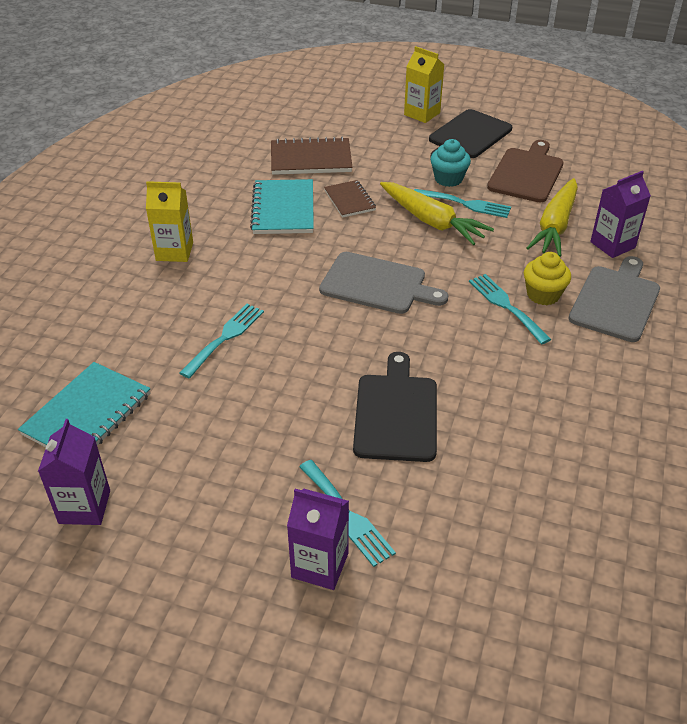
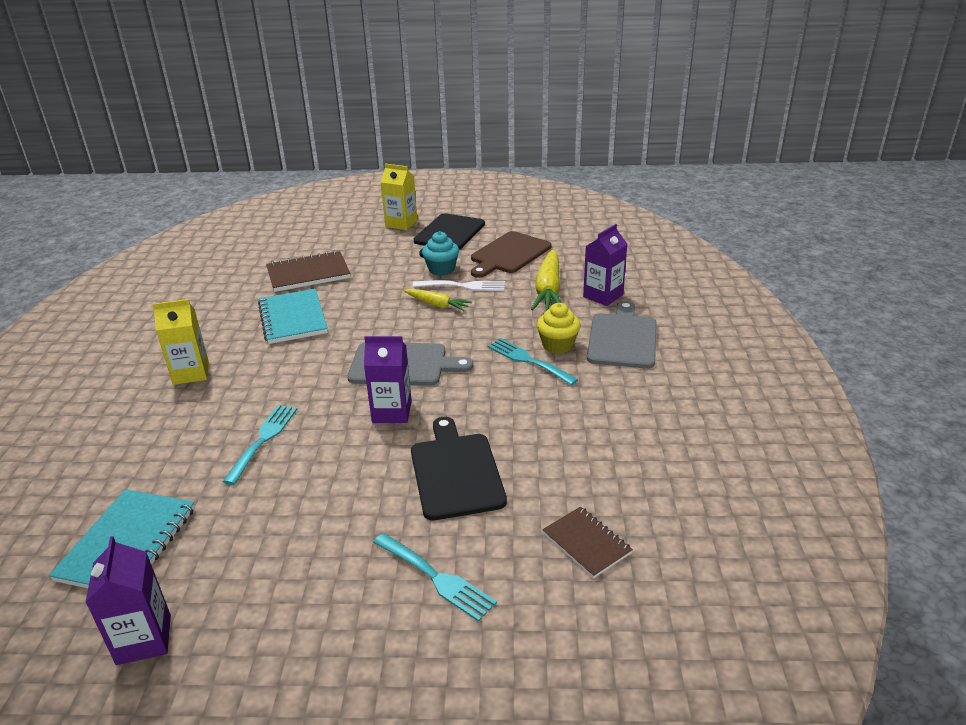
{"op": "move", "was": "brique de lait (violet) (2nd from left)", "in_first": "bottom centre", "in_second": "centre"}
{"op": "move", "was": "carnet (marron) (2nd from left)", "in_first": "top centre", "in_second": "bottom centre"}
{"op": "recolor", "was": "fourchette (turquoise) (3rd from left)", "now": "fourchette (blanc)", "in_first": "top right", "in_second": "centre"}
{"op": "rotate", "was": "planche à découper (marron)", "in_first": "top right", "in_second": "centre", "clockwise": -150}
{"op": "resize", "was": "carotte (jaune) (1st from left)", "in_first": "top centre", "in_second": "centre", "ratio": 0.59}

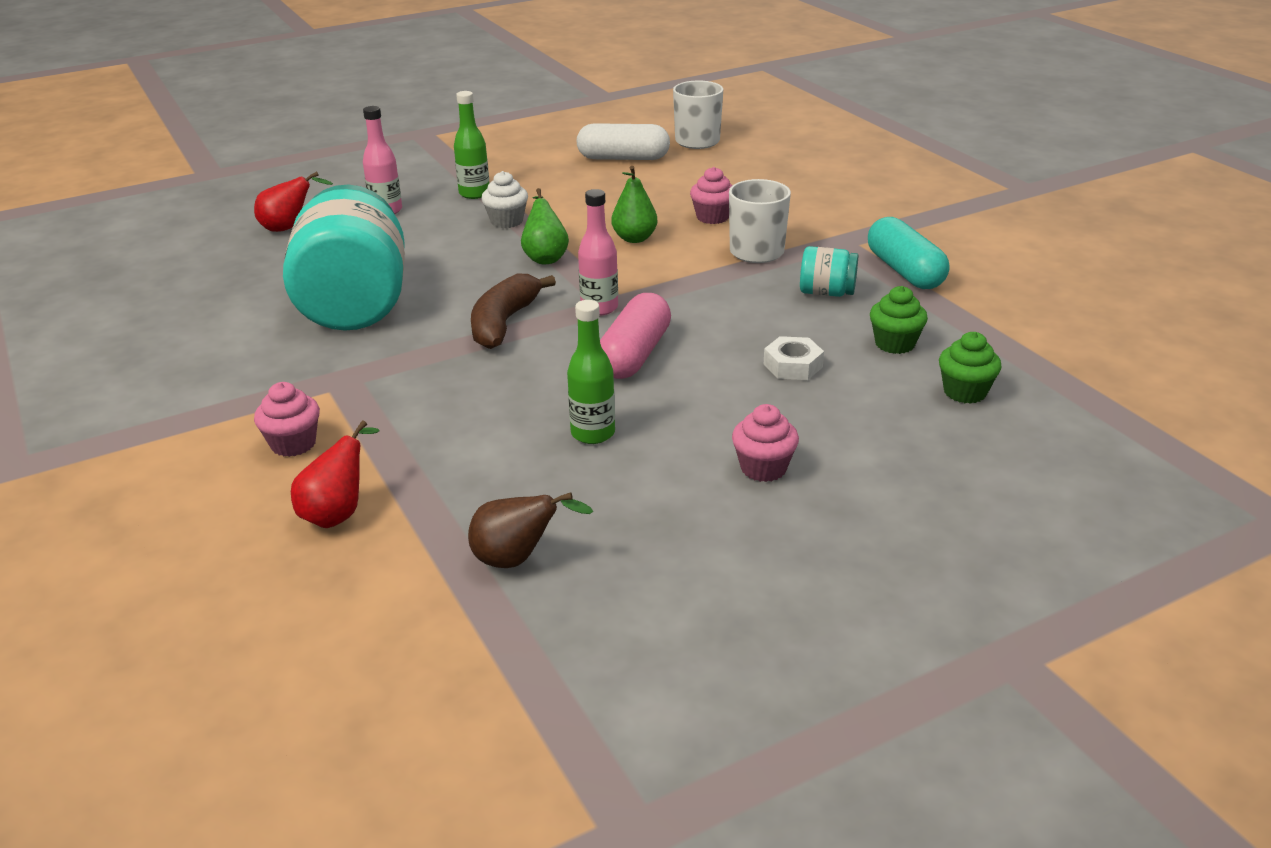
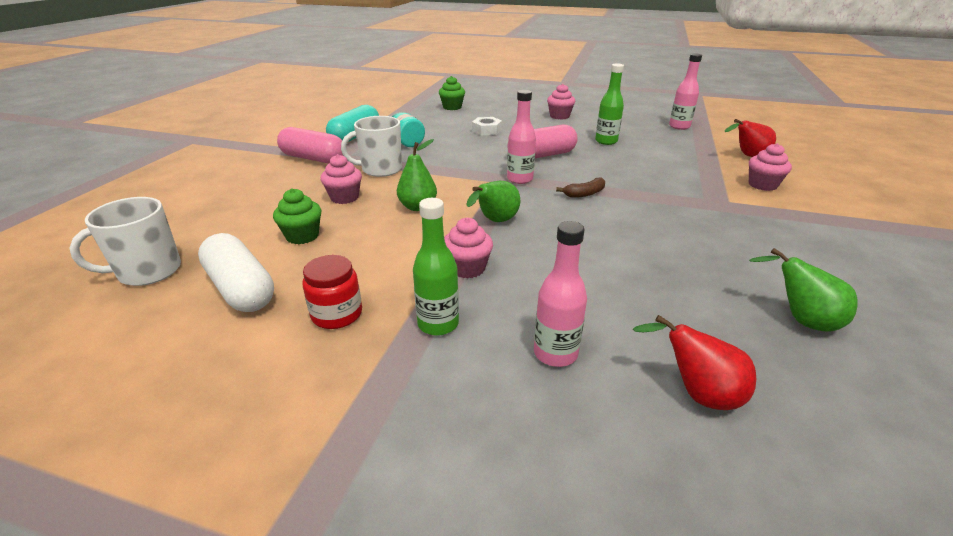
{"op": "delete", "was": "bocal (turquoise) (1st from left)", "in_first": "top left"}
{"op": "insert", "now": "gélule (rose) (1st from left)", "in_second": "top left"}
{"op": "insert", "now": "bocal (rouge)", "in_second": "centre"}
{"op": "insert", "now": "poire (vert) (3rd from left)", "in_second": "middle right"}
{"op": "move", "was": "muffin (vert) (1st from left)", "in_first": "middle right", "in_second": "middle left"}
{"op": "replace", "was": "poire (marron)", "now": "bouteille (rose) (3rd from left)", "in_first": "centre", "in_second": "top right"}
{"op": "recolor", "was": "muffin (blanc)", "now": "muffin (rose) (2nd from left)", "in_first": "top centre", "in_second": "centre"}
{"op": "resize", "was": "banane (marron)", "in_first": "centre", "in_second": "centre", "ratio": 0.54}

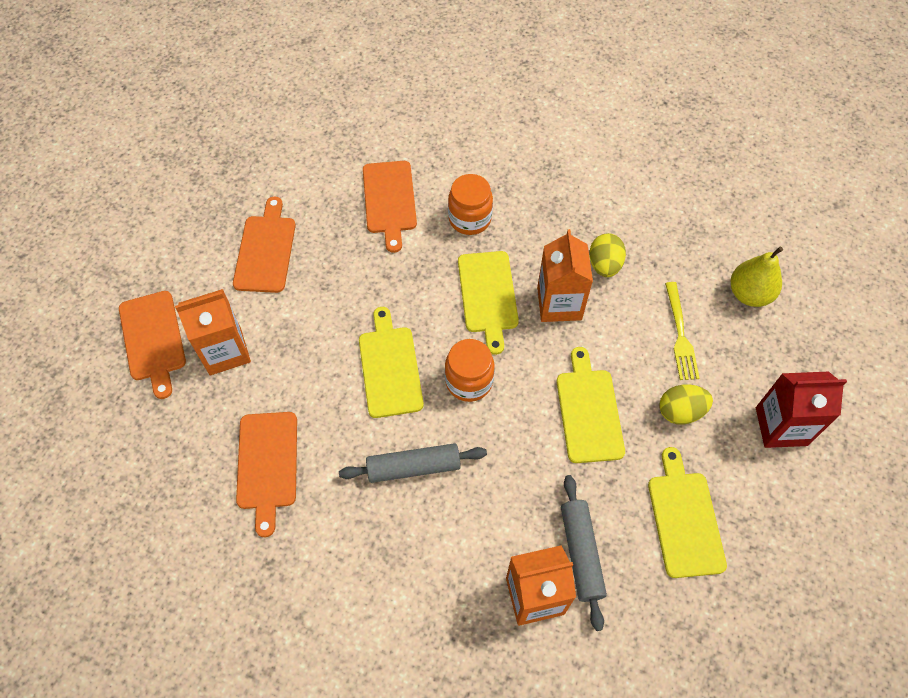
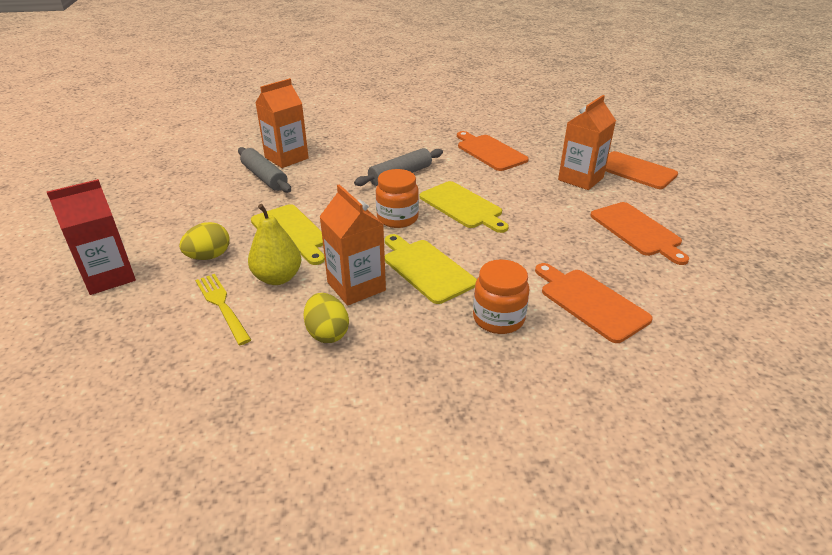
{"op": "delete", "was": "planche à découper (jaune) (4th from left)", "in_first": "bottom right"}
{"op": "move", "was": "poire (jaune)", "in_first": "middle right", "in_second": "middle left"}

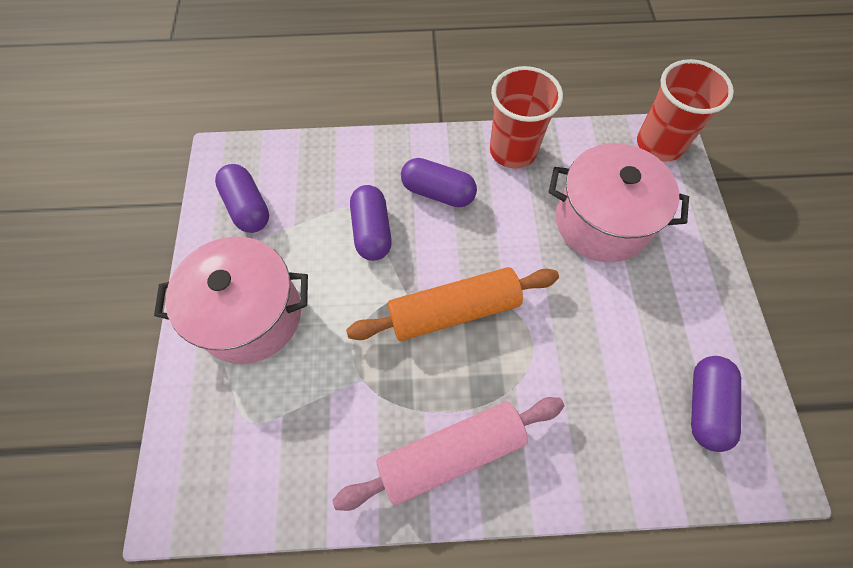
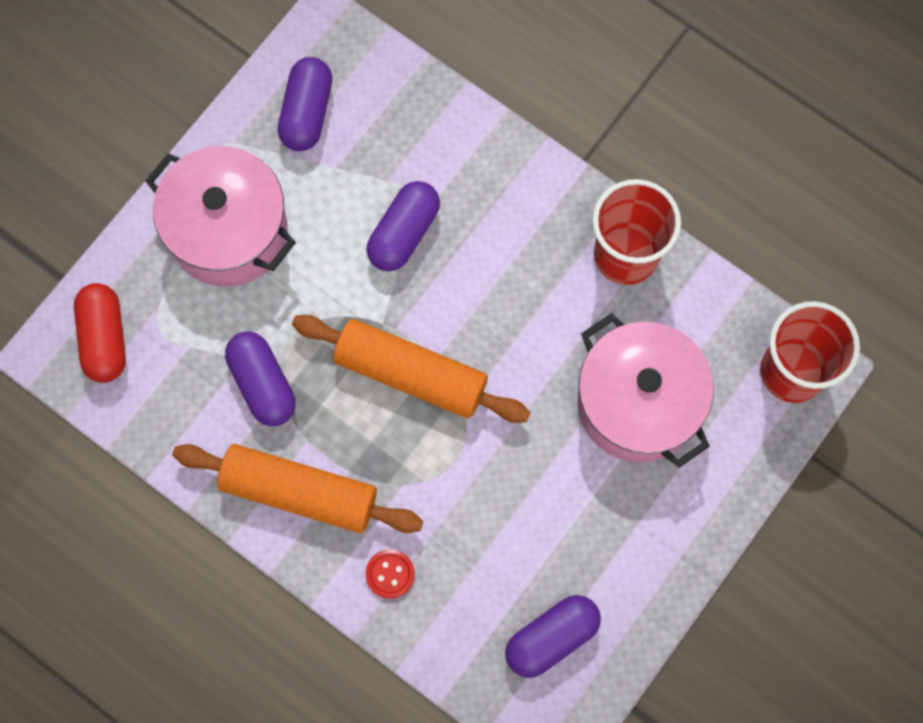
{"op": "insert", "now": "gélule (rouge)", "in_second": "middle left"}
{"op": "insert", "now": "bouton (rouge)", "in_second": "bottom centre"}
{"op": "move", "was": "gélule (violet) (3rd from left in the first image)", "now": "gélule (violet) (1st from left)", "in_first": "top centre", "in_second": "middle left"}
{"op": "recolor", "was": "rouleau à pâtisserie (rose)", "now": "rouleau à pâtisserie (orange) (1st from left)", "in_first": "bottom centre", "in_second": "bottom left"}

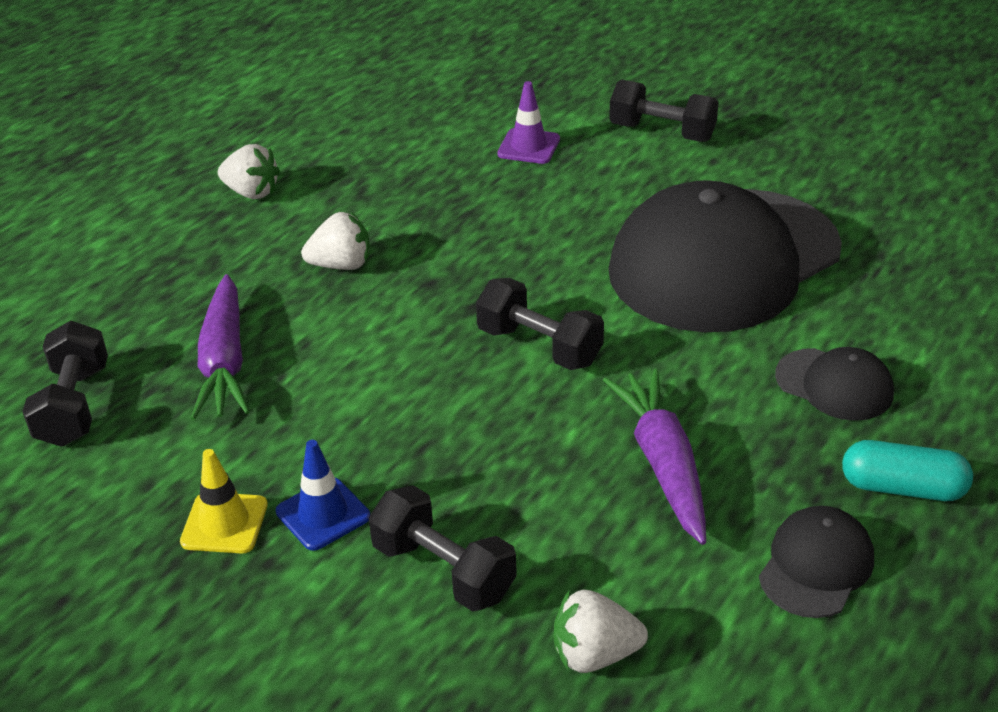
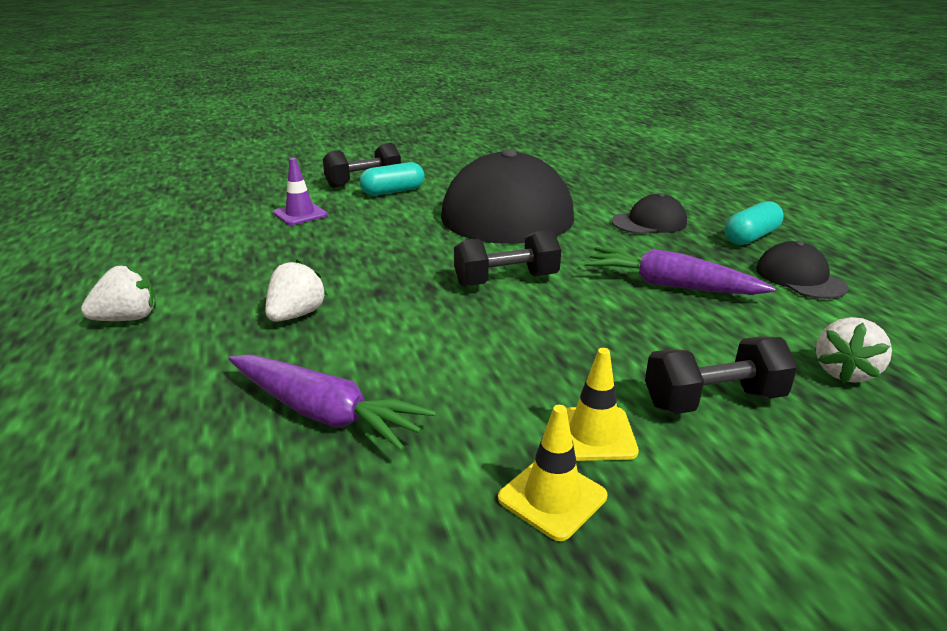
{"op": "delete", "was": "haltère (noir) (1st from left)", "in_first": "middle left"}
{"op": "insert", "now": "gélule (turquoise) (1st from left)", "in_second": "top centre"}
{"op": "recolor", "was": "cône de chantier (bleu)", "now": "cône de chantier (jaune) (2nd from left)", "in_first": "bottom left", "in_second": "centre"}

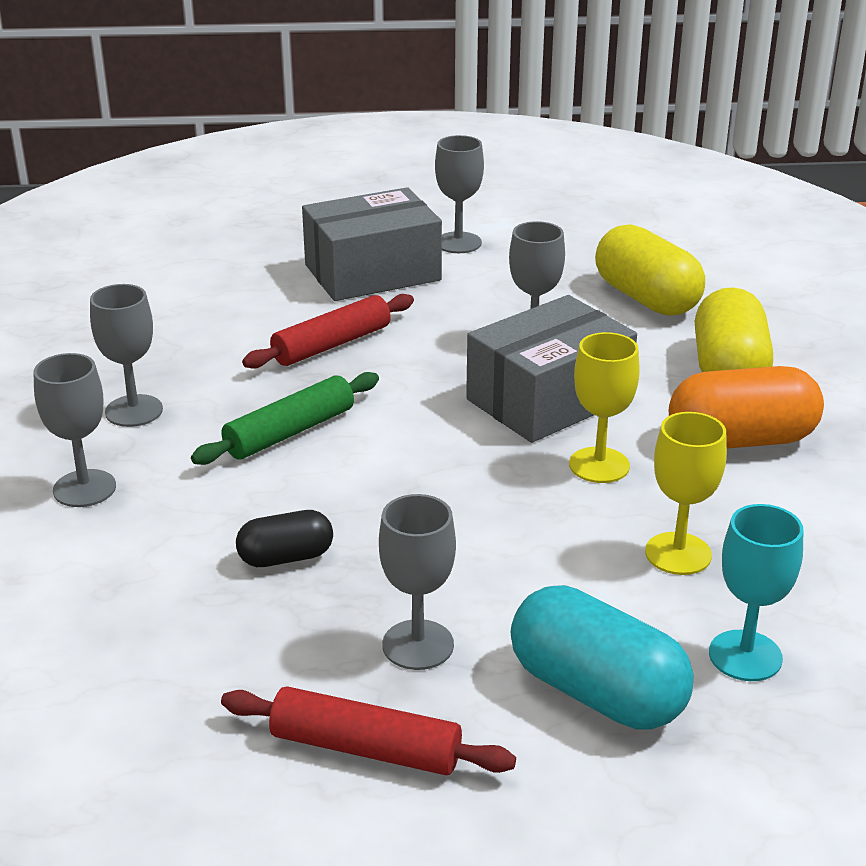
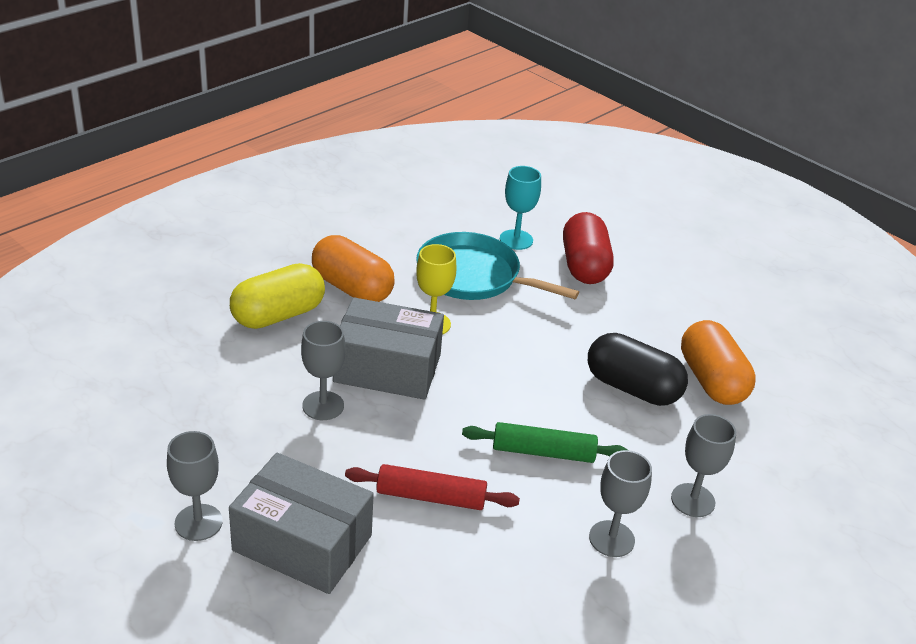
{"op": "delete", "was": "rouleau à pâtisserie (rouge) (2nd from left)", "in_first": "bottom centre"}
{"op": "delete", "was": "verre à pied (gris) (3rd from left)", "in_first": "bottom centre"}
{"op": "delete", "was": "gélule (jaune) (1st from left)", "in_first": "top right"}
{"op": "insert", "now": "gélule (orange) (2nd from left)", "in_second": "middle right"}
{"op": "replace", "was": "verre à pied (jaune) (2nd from left)", "now": "poêle (turquoise)", "in_first": "middle right", "in_second": "centre"}
{"op": "recolor", "was": "gélule (turquoise)", "now": "gélule (rouge)", "in_first": "bottom right", "in_second": "centre"}
{"op": "resize", "was": "gélule (noir)", "in_first": "middle left", "in_second": "middle right", "ratio": 1.78}

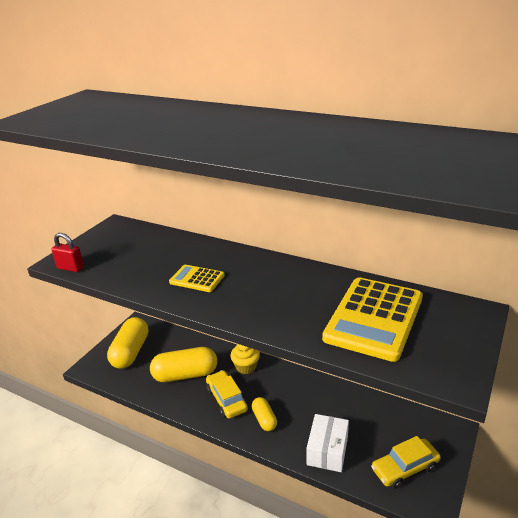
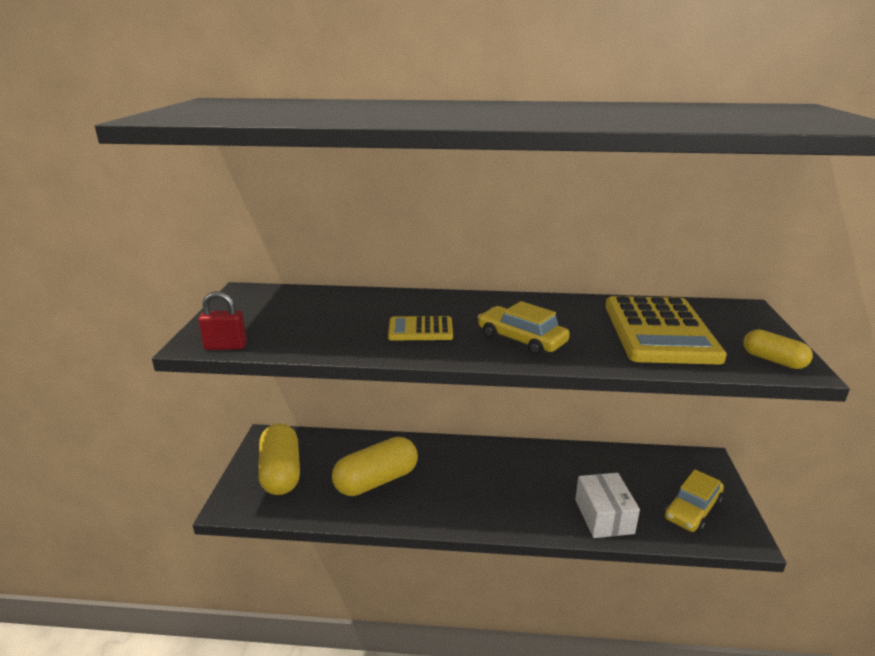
{"op": "delete", "was": "muffin (jaune)", "in_first": "bottom centre"}
{"op": "move", "was": "voiture (jaune) (1st from left)", "in_first": "bottom centre", "in_second": "centre"}
{"op": "move", "was": "gélule (jaune) (3rd from left)", "in_first": "bottom centre", "in_second": "middle right"}

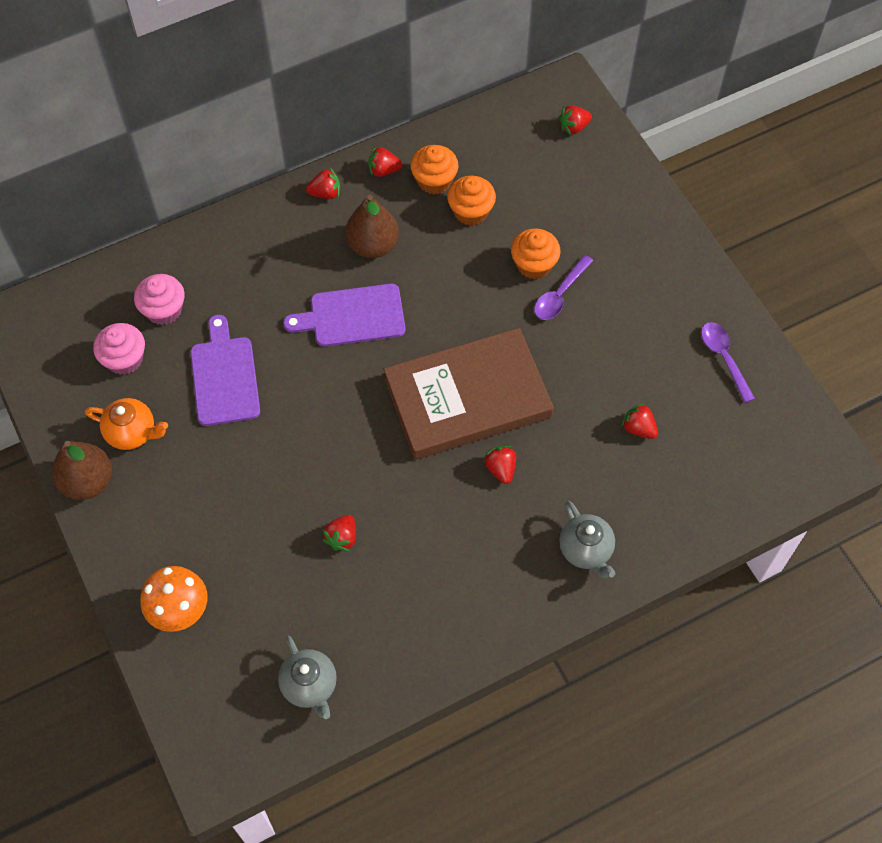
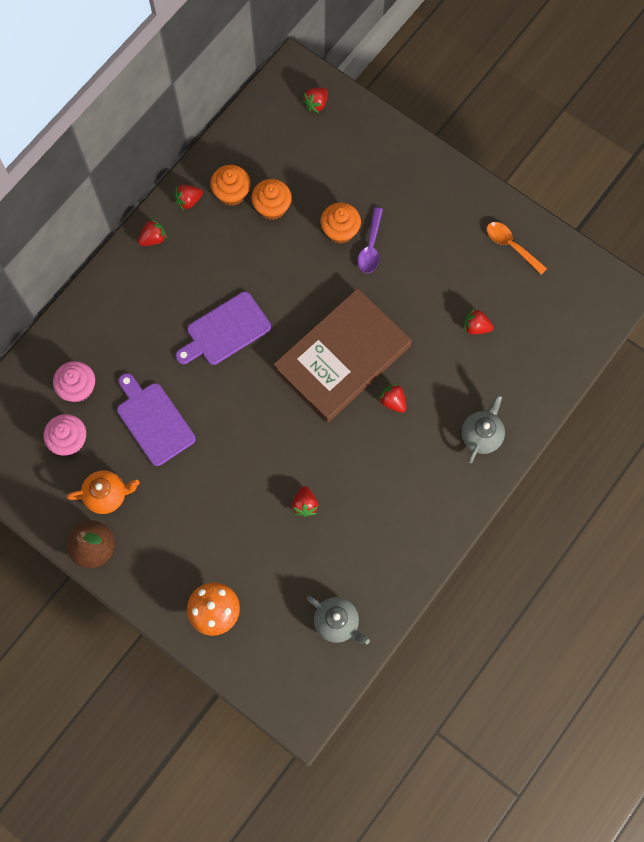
{"op": "delete", "was": "poire (marron) (2nd from left)", "in_first": "top centre"}
{"op": "recolor", "was": "cuillère (violet) (2nd from left)", "now": "cuillère (orange)", "in_first": "middle right", "in_second": "top right"}
{"op": "rotate", "was": "théière (gris) (2nd from left)", "in_first": "centre", "in_second": "middle right", "clockwise": -105}

